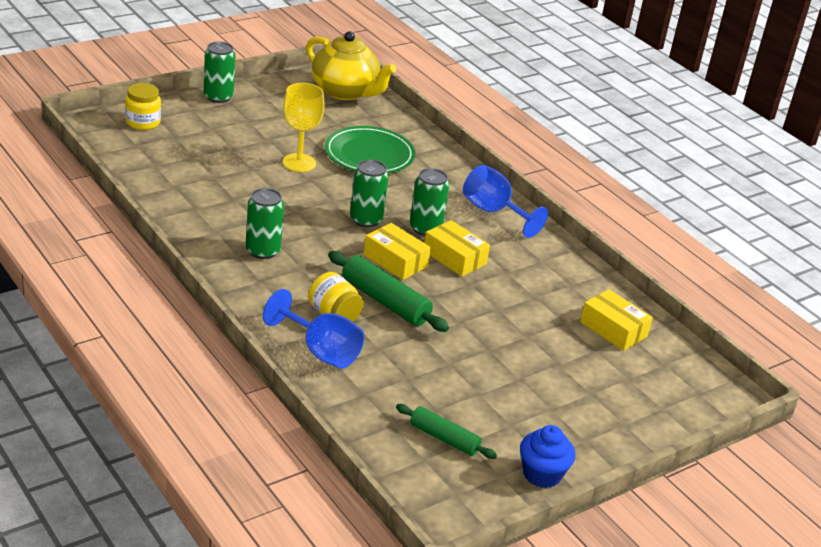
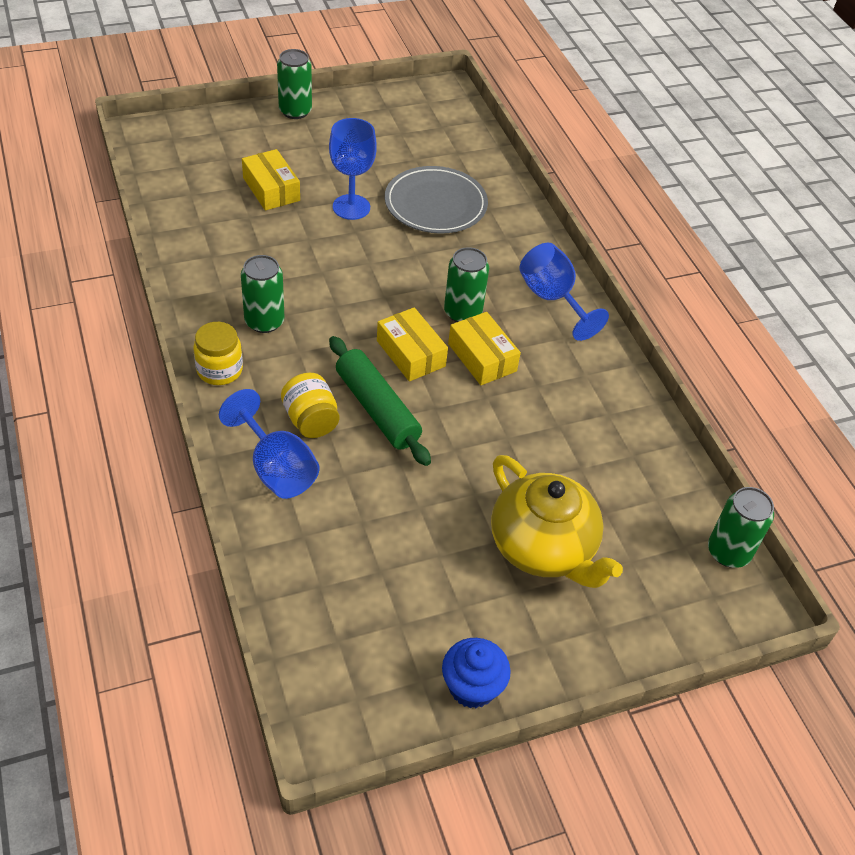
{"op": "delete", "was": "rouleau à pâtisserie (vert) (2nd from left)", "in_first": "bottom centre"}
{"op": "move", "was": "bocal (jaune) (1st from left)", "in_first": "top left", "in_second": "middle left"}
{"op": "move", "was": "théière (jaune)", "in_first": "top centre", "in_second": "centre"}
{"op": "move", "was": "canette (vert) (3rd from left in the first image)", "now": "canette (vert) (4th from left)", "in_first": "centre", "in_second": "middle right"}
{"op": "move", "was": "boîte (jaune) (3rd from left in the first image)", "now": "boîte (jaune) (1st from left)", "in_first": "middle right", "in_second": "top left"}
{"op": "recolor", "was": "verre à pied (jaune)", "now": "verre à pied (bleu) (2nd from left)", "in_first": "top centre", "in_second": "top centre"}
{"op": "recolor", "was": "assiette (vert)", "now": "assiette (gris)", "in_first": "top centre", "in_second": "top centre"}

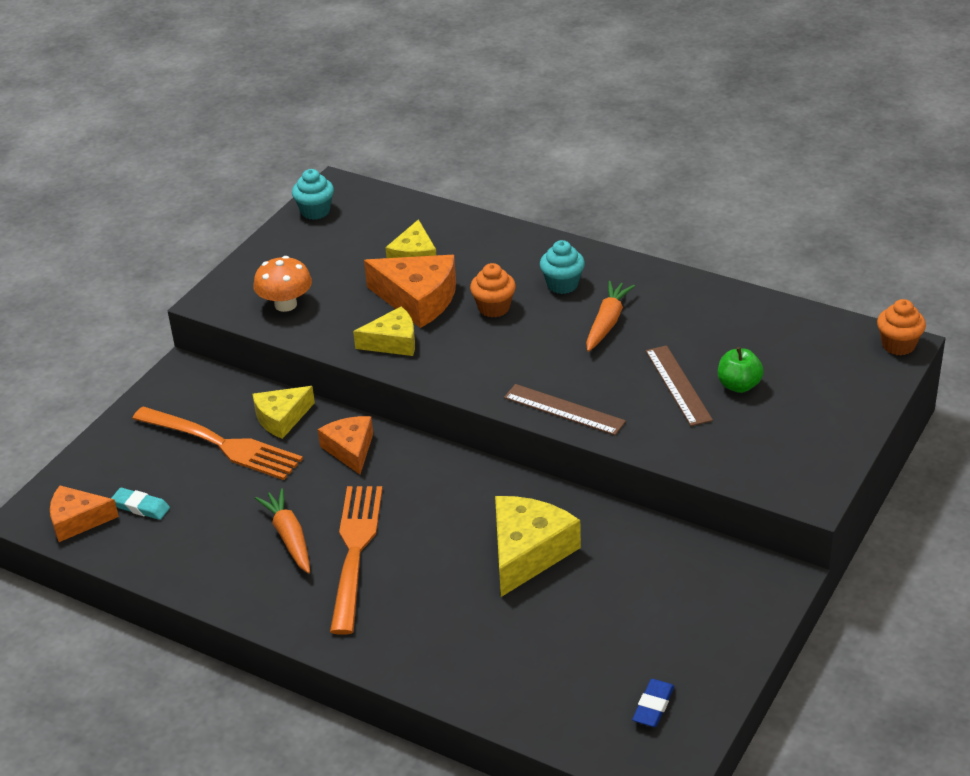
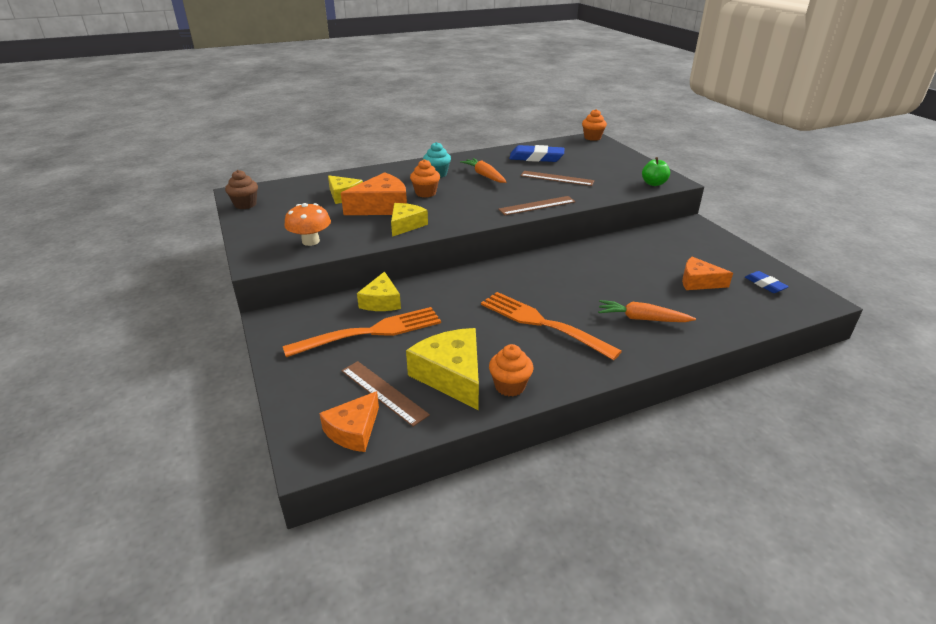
{"op": "insert", "now": "muffin (orange) (2nd from left)", "in_second": "centre"}
{"op": "insert", "now": "gomme (bleu) (1st from left)", "in_second": "top centre"}
{"op": "move", "was": "carotte (orange) (1st from left in the first image)", "now": "carotte (orange) (2nd from left)", "in_first": "bottom left", "in_second": "middle right"}
{"op": "move", "was": "fromage (orange) (2nd from left in the first image)", "now": "fromage (orange) (3rd from left)", "in_first": "centre", "in_second": "middle right"}
{"op": "move", "was": "fromage (jaune) (4th from left)", "in_first": "bottom centre", "in_second": "centre"}
{"op": "move", "was": "pomme (vert)", "in_first": "middle right", "in_second": "top right"}
{"op": "replace", "was": "gomme (turquoise)", "now": "règle (marron) (1st from left)", "in_first": "middle left", "in_second": "centre"}
{"op": "recolor", "was": "muffin (turquoise) (1st from left)", "now": "muffin (marron)", "in_first": "top left", "in_second": "top left"}

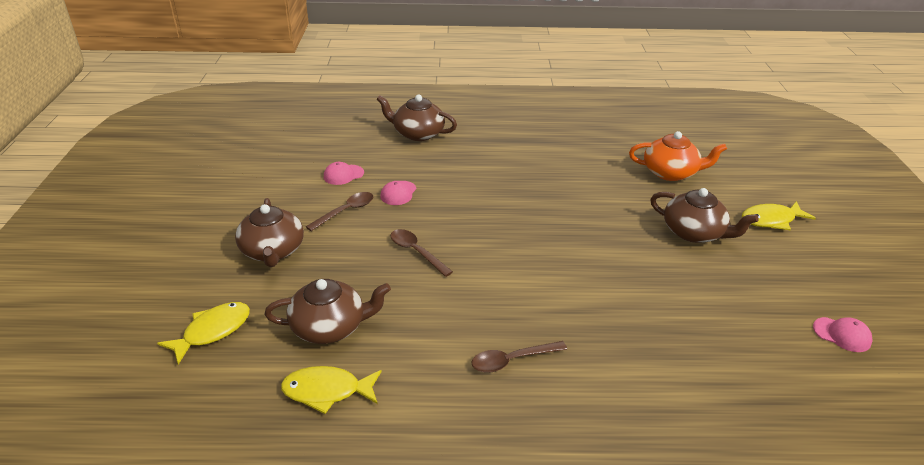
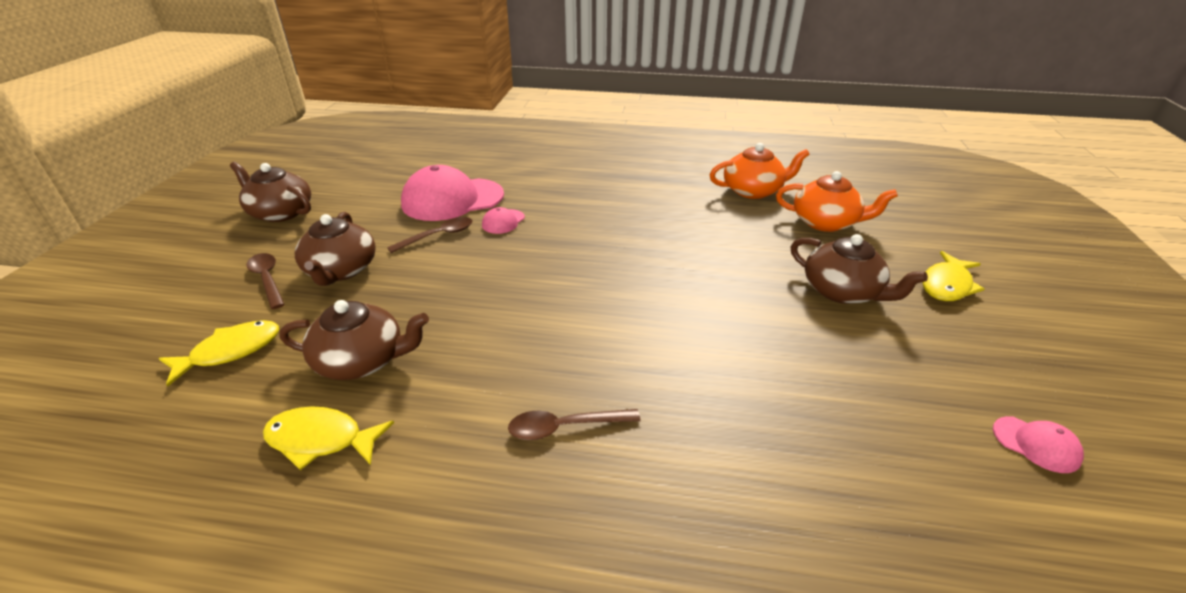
{"op": "insert", "now": "théière (orange) (1st from left)", "in_second": "top centre"}
{"op": "move", "was": "théière (marron) (3rd from left in the first image)", "now": "théière (marron) (1st from left)", "in_first": "top centre", "in_second": "top left"}
{"op": "move", "was": "cuillère (marron) (2nd from left in the first image)", "now": "cuillère (marron) (1st from left)", "in_first": "centre", "in_second": "middle left"}
{"op": "rotate", "was": "poisson (jaune) (3rd from left)", "in_first": "middle right", "in_second": "middle right", "clockwise": -45}
{"op": "resize", "was": "casquette (rose) (1st from left)", "in_first": "centre", "in_second": "top centre", "ratio": 2.26}

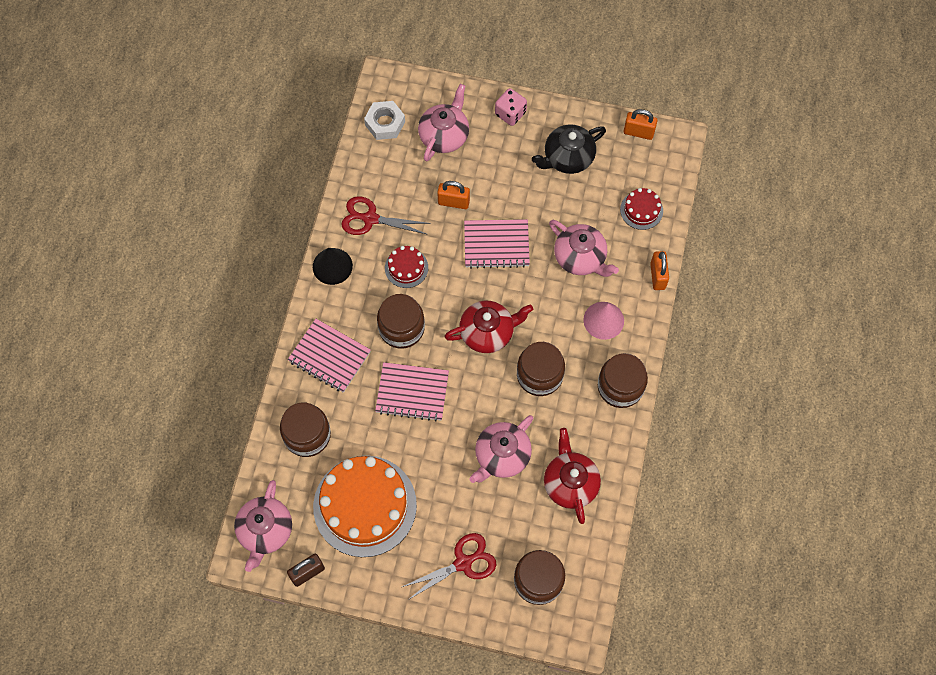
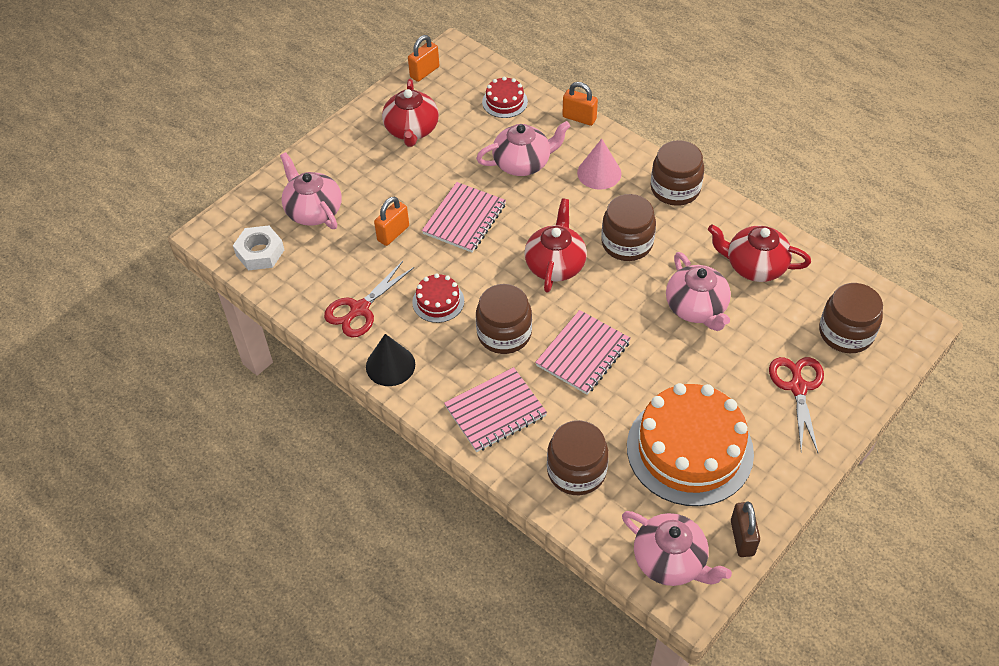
{"op": "delete", "was": "dé (rose)", "in_first": "top centre"}
{"op": "recolor", "was": "théière (noir)", "now": "théière (rouge) (1st from left)", "in_first": "top centre", "in_second": "top centre"}

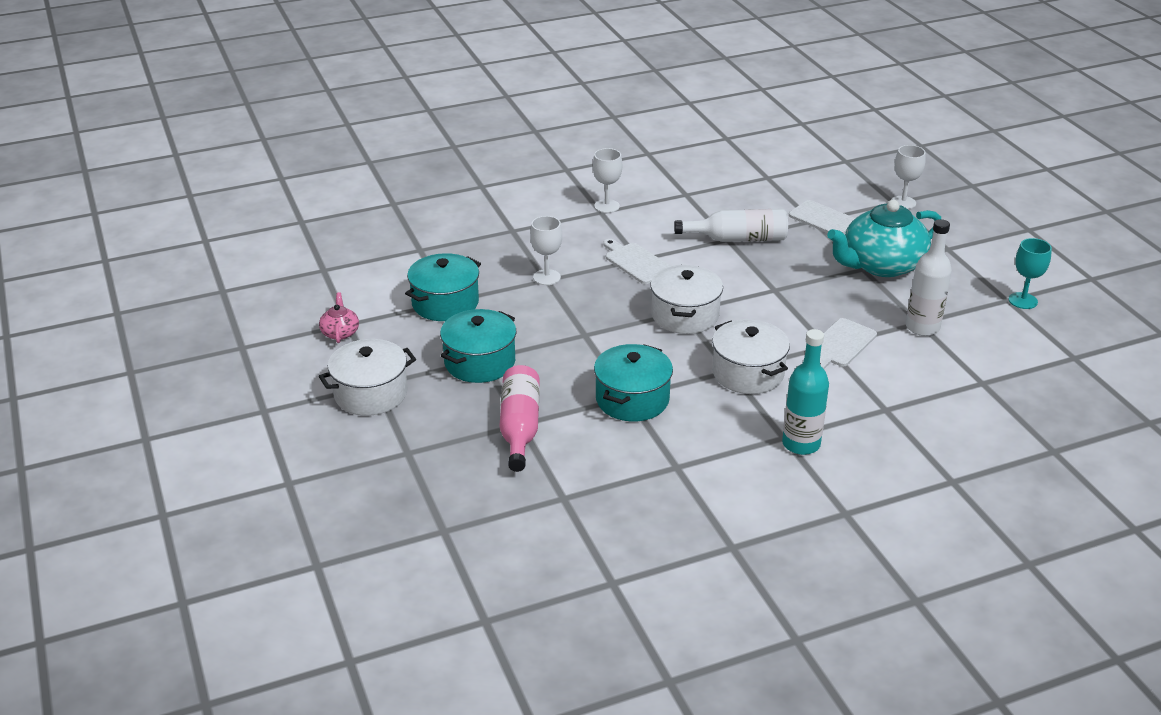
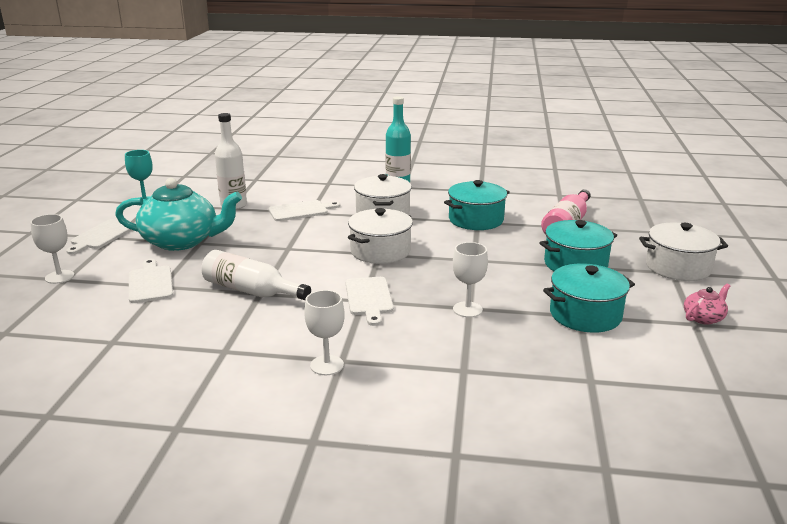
{"op": "insert", "now": "planche à découper (blanc) (1st from left)", "in_second": "middle left"}
{"op": "rotate", "was": "théière (rose)", "in_first": "middle left", "in_second": "middle right", "clockwise": -150}

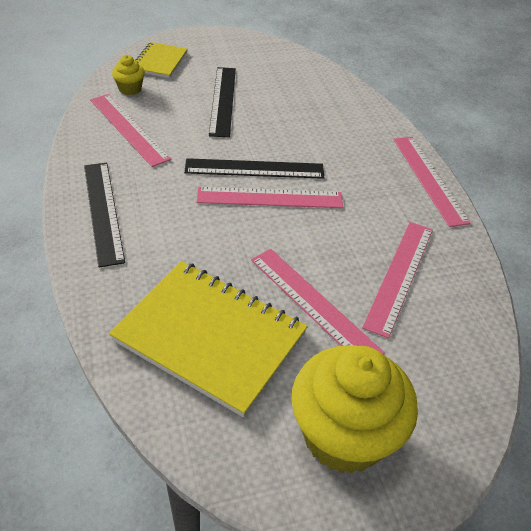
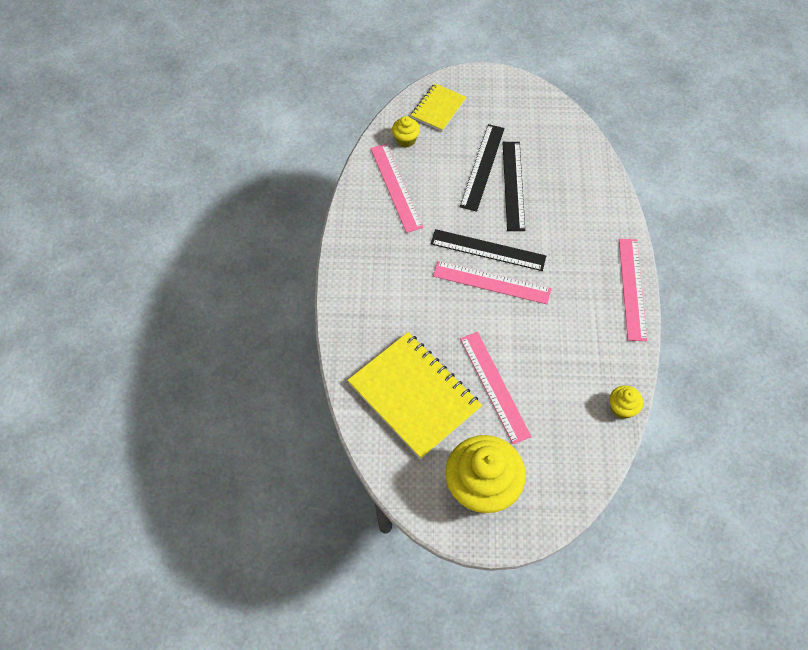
{"op": "delete", "was": "règle (rose) (4th from left)", "in_first": "middle right"}
{"op": "insert", "now": "muffin (jaune) (3rd from left)", "in_second": "middle right"}
{"op": "move", "was": "règle (noir) (1st from left in the first image)", "now": "règle (noir) (3rd from left)", "in_first": "middle left", "in_second": "top centre"}

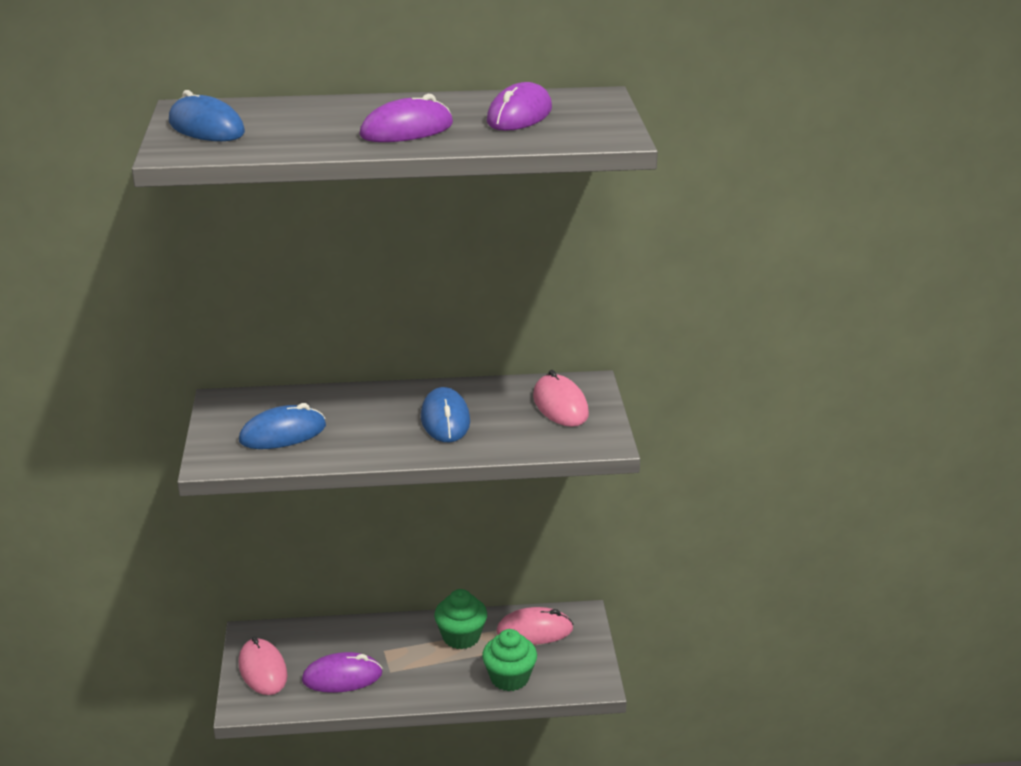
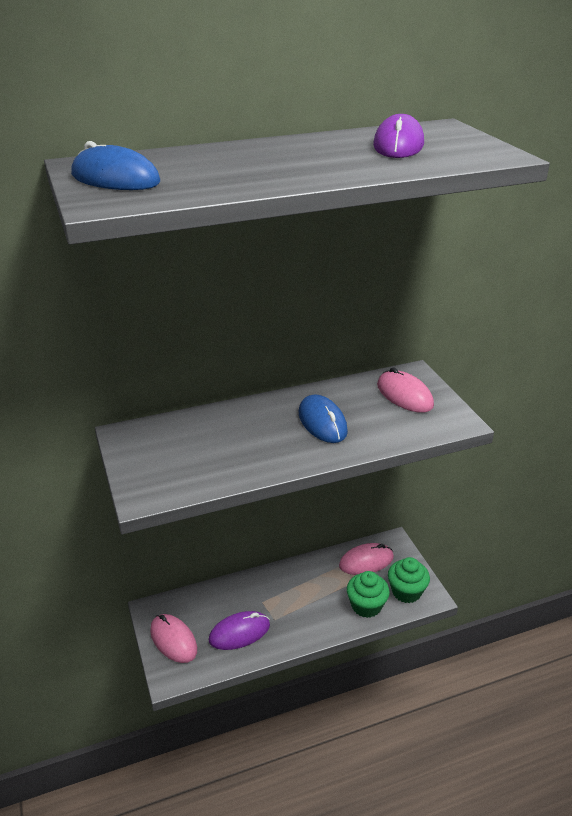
{"op": "delete", "was": "souris (bleu) (2nd from left)", "in_first": "middle left"}
{"op": "delete", "was": "souris (violet) (2nd from left)", "in_first": "top centre"}
{"op": "move", "was": "muffin (vert) (1st from left in the first image)", "now": "muffin (vert) (2nd from left)", "in_first": "bottom centre", "in_second": "bottom right"}

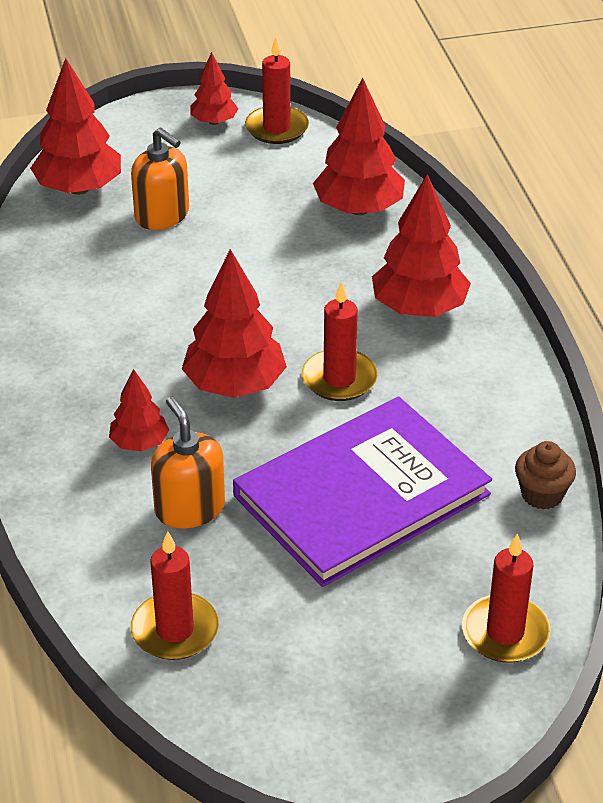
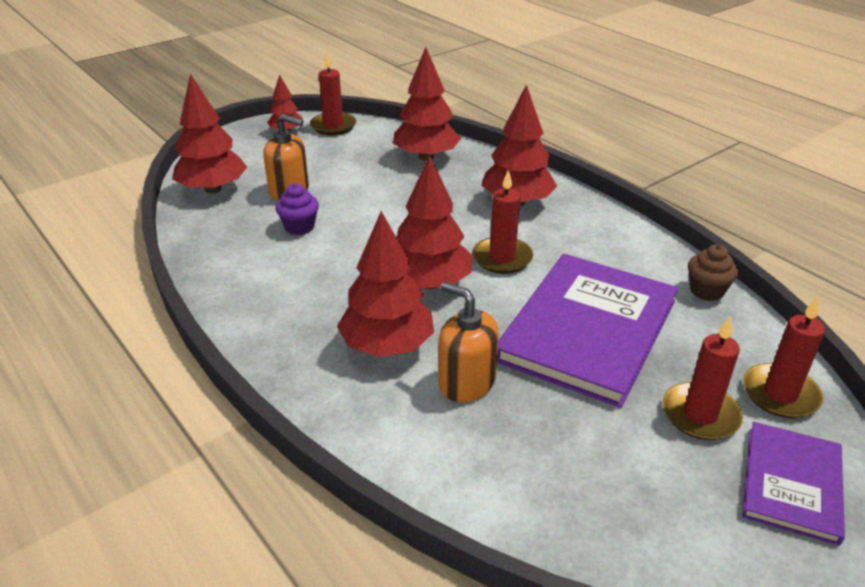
{"op": "insert", "now": "muffin (violet)", "in_second": "centre"}
{"op": "insert", "now": "livre (violet) (2nd from left)", "in_second": "bottom right"}
{"op": "move", "was": "bougie (rouge) (1st from left in the first image)", "now": "bougie (rouge) (3rd from left)", "in_first": "bottom left", "in_second": "middle right"}
{"op": "resize", "was": "arbre (rouge) (2nd from left in the first image)", "in_first": "middle left", "in_second": "centre", "ratio": 1.78}

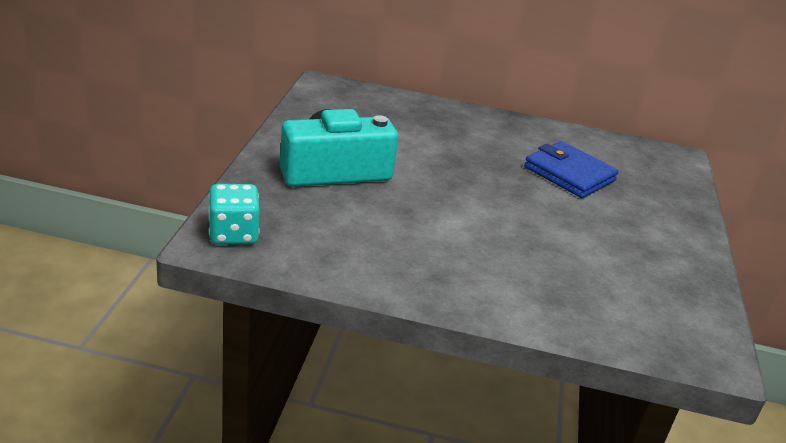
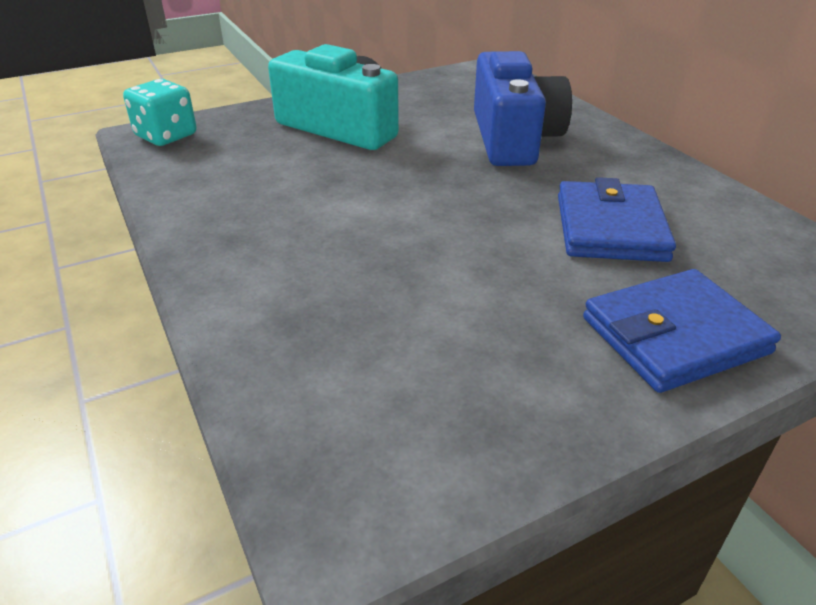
{"op": "insert", "now": "appareil photo (bleu)", "in_second": "top centre"}
{"op": "insert", "now": "portefeuille (bleu) (2nd from left)", "in_second": "middle right"}

